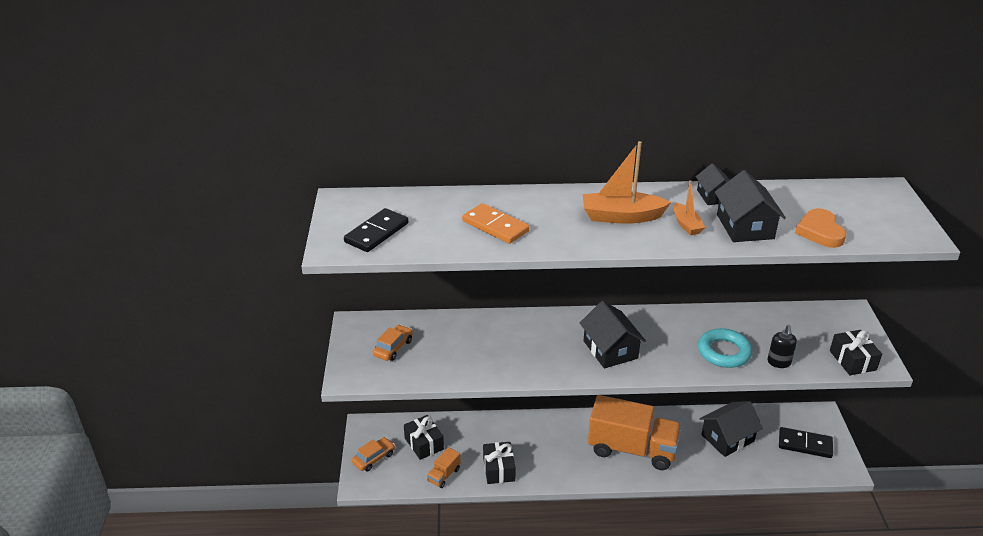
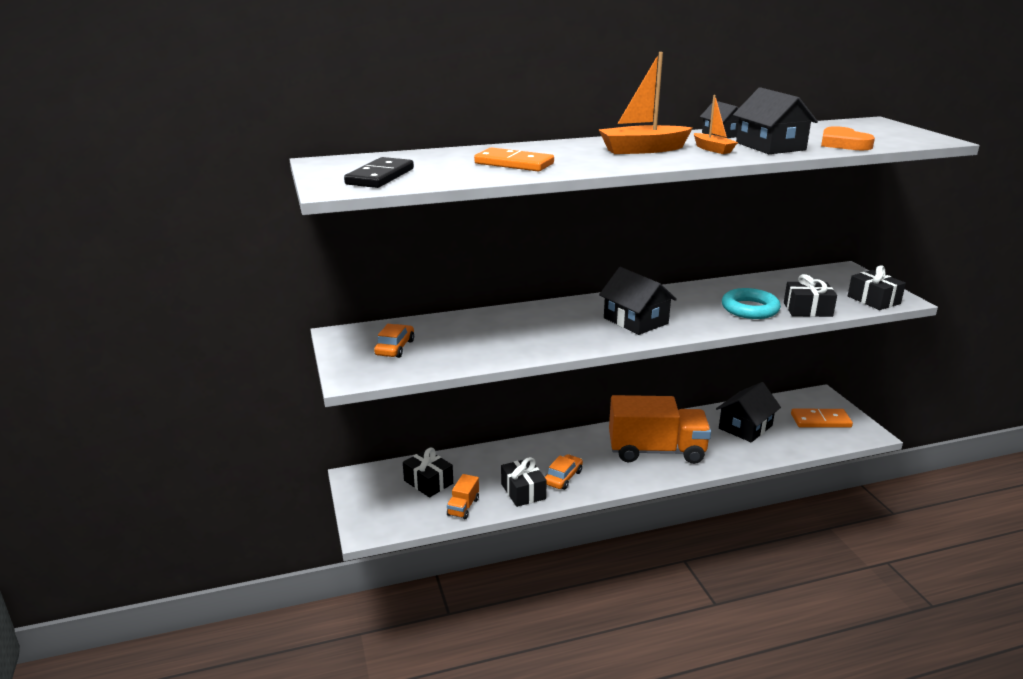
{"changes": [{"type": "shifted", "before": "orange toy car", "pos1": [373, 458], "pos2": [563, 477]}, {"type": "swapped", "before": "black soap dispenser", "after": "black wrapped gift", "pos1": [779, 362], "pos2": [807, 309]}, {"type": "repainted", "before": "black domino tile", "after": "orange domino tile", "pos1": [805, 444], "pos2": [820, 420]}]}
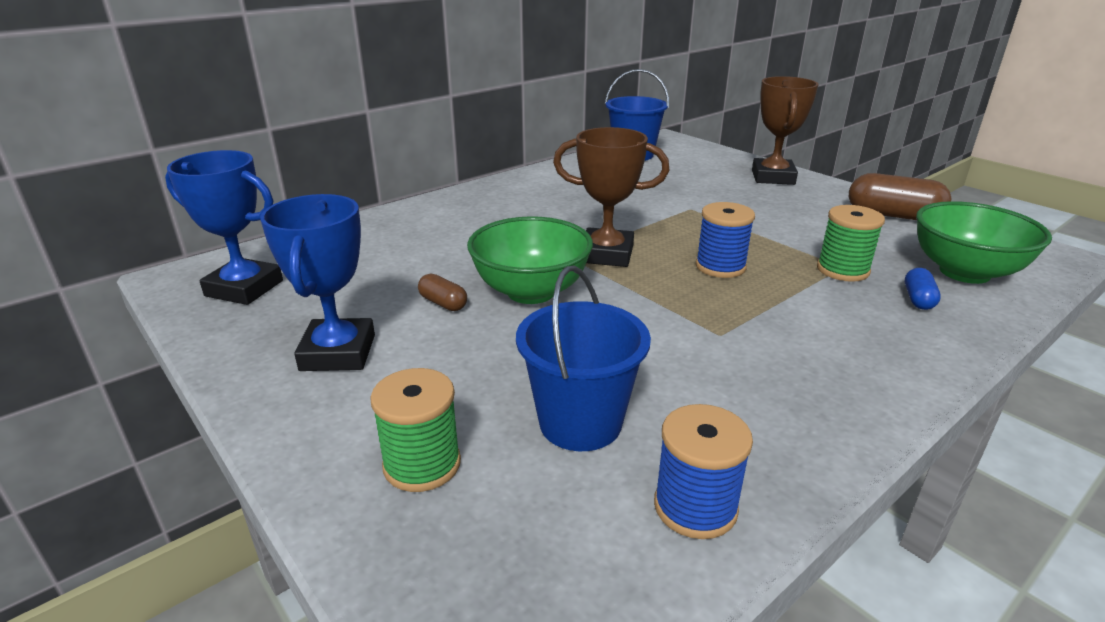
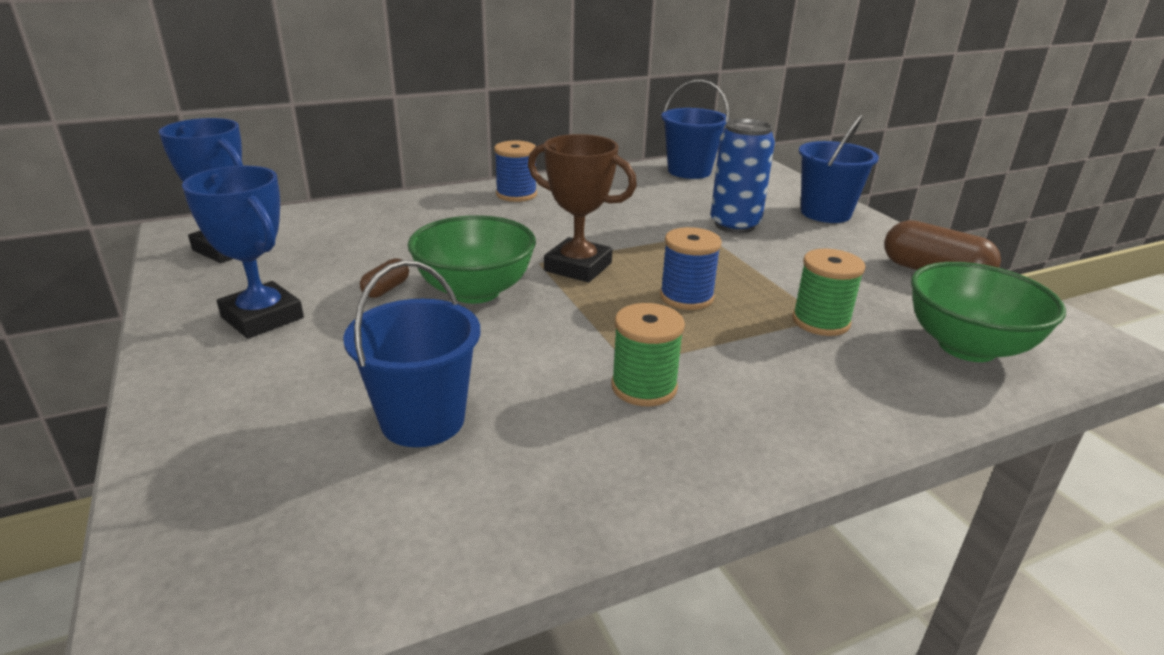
{"changes": [{"type": "gone", "before": "cobalt pill shape", "pos1": [918, 299]}, {"type": "new", "after": "cobalt tin", "pos2": [734, 225]}, {"type": "shifted", "before": "green spool", "pos1": [422, 464], "pos2": [644, 387]}, {"type": "shifted", "before": "cobalt spool", "pos1": [695, 507], "pos2": [516, 194]}, {"type": "swapped", "before": "brown award cup", "after": "cobalt pail", "pos1": [773, 177], "pos2": [825, 213]}, {"type": "rotated", "before": "cobalt award cup", "pos1": [338, 353], "pos2": [262, 317], "turn": -60}, {"type": "rotated", "before": "brown pill shape", "pos1": [443, 303], "pos2": [386, 289], "turn": 60}]}
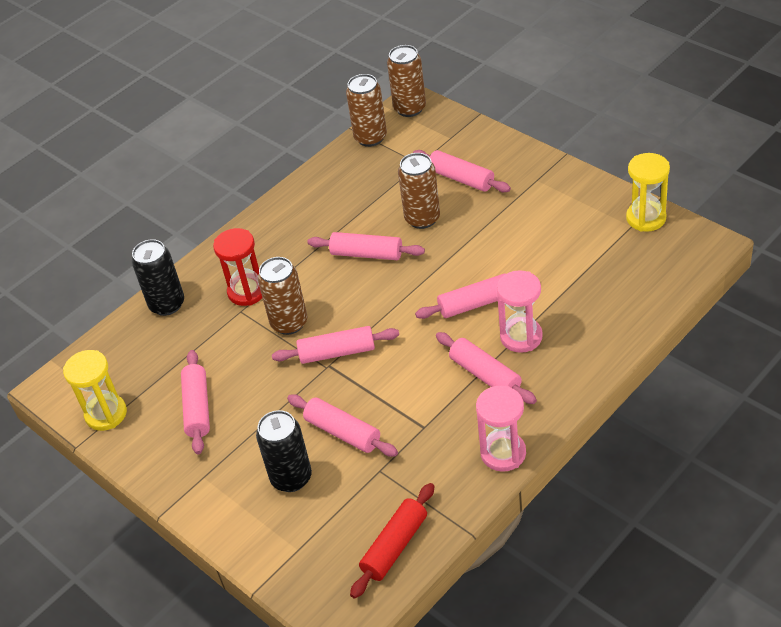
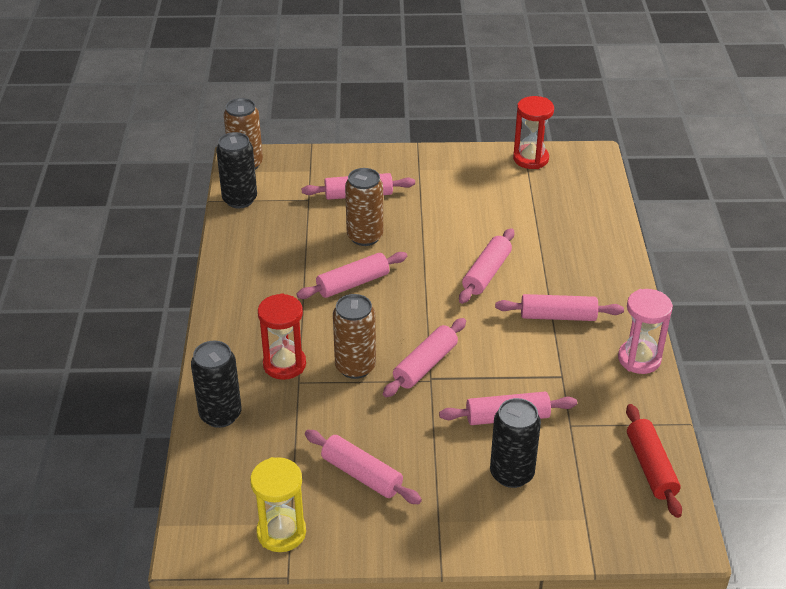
{"changes": [{"type": "gone", "before": "pink sand timer", "pos1": [521, 337]}, {"type": "repainted", "before": "brown tin", "after": "black tin", "pos1": [370, 138], "pos2": [240, 199]}, {"type": "repainted", "before": "bright yellow sand timer", "after": "red sand timer", "pos1": [646, 218], "pos2": [530, 159]}]}
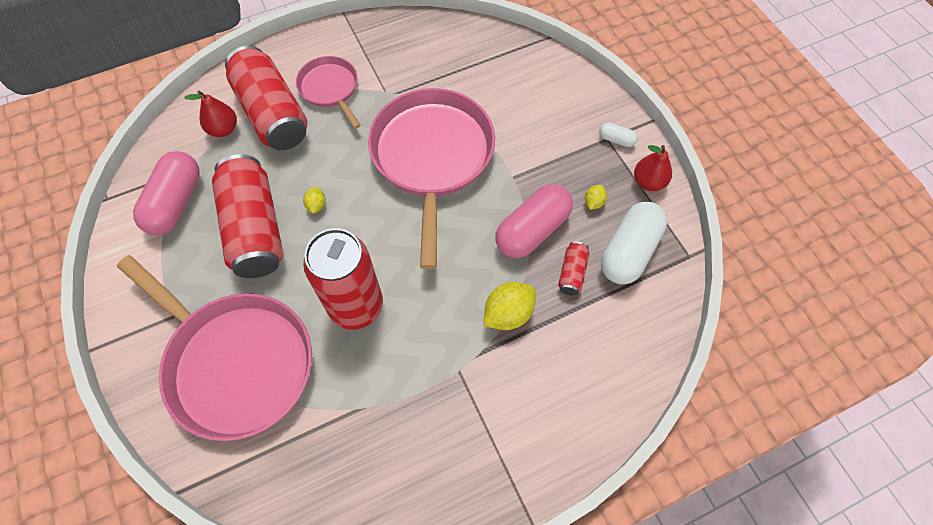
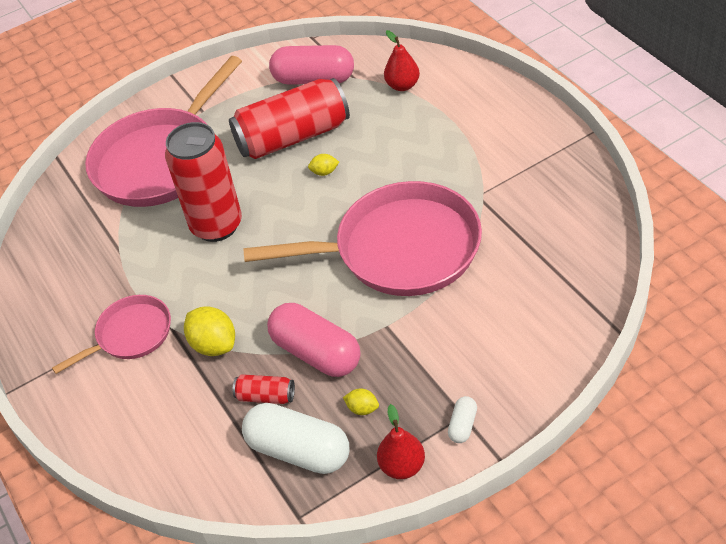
{"changes": [{"type": "gone", "before": "red tin", "pos1": [272, 113]}, {"type": "shifted", "before": "pink skillet", "pos1": [330, 89], "pos2": [131, 334]}]}
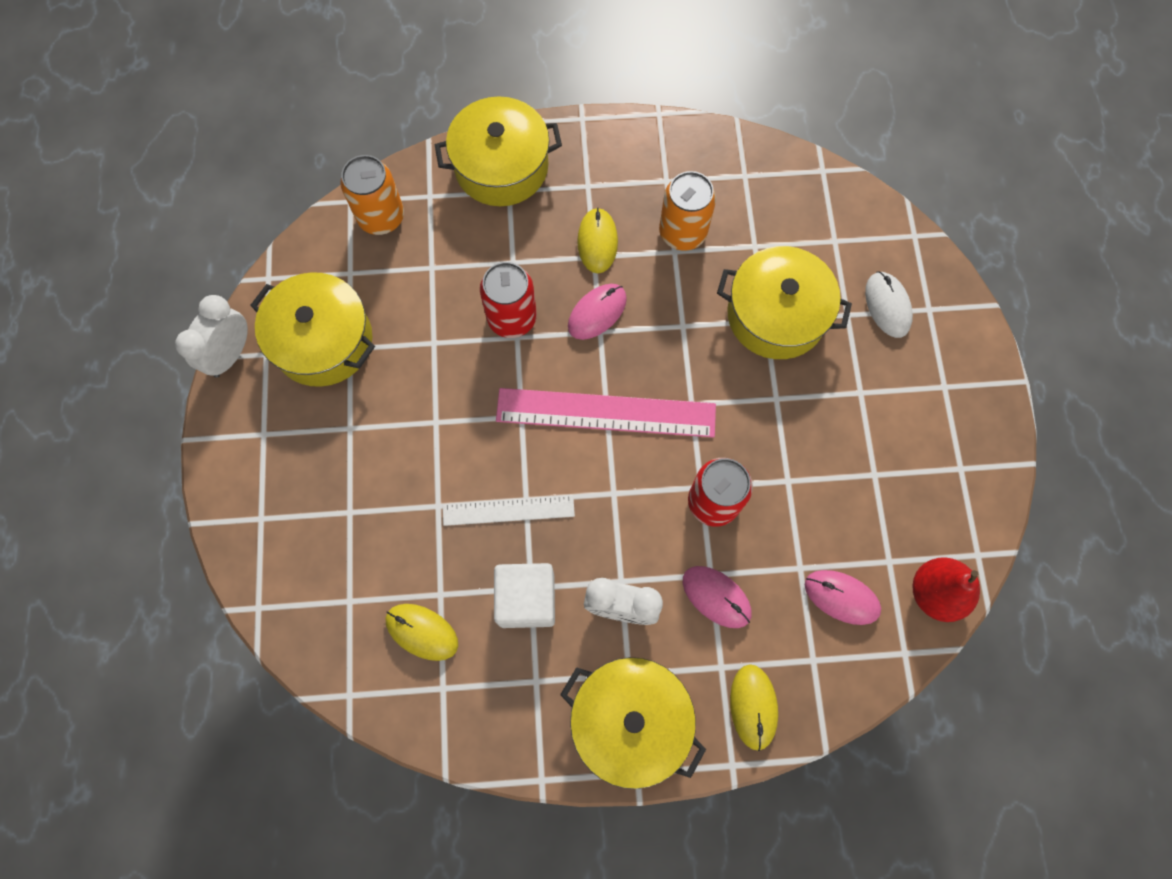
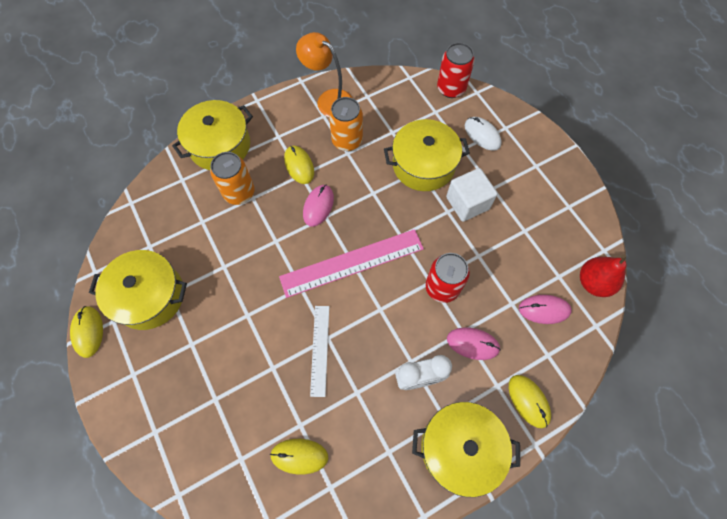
{"changes": [{"type": "new", "after": "orange reading lamp", "pos2": [328, 99]}, {"type": "shifted", "before": "orange tin", "pos1": [381, 217], "pos2": [239, 193]}, {"type": "shifted", "before": "red tin", "pos1": [512, 318], "pos2": [451, 88]}, {"type": "shifted", "before": "pure white solid cube", "pos1": [526, 599], "pos2": [467, 203]}, {"type": "swapped", "before": "pure white bedside clock", "after": "bright yellow computer mouse", "pos1": [230, 354], "pos2": [88, 332]}, {"type": "rotated", "before": "pure white ruler", "pos1": [508, 510], "pos2": [319, 349], "turn": -60}]}
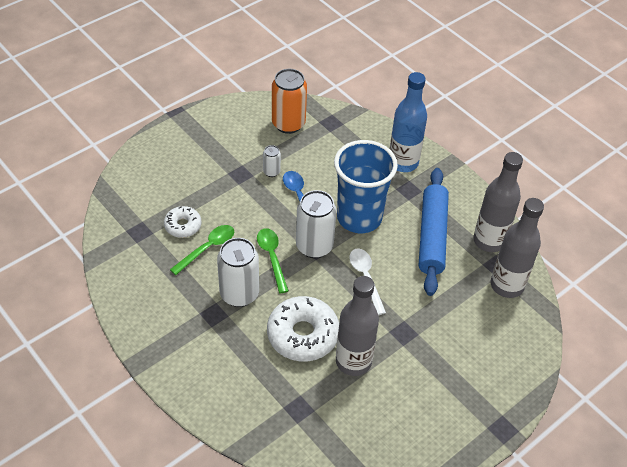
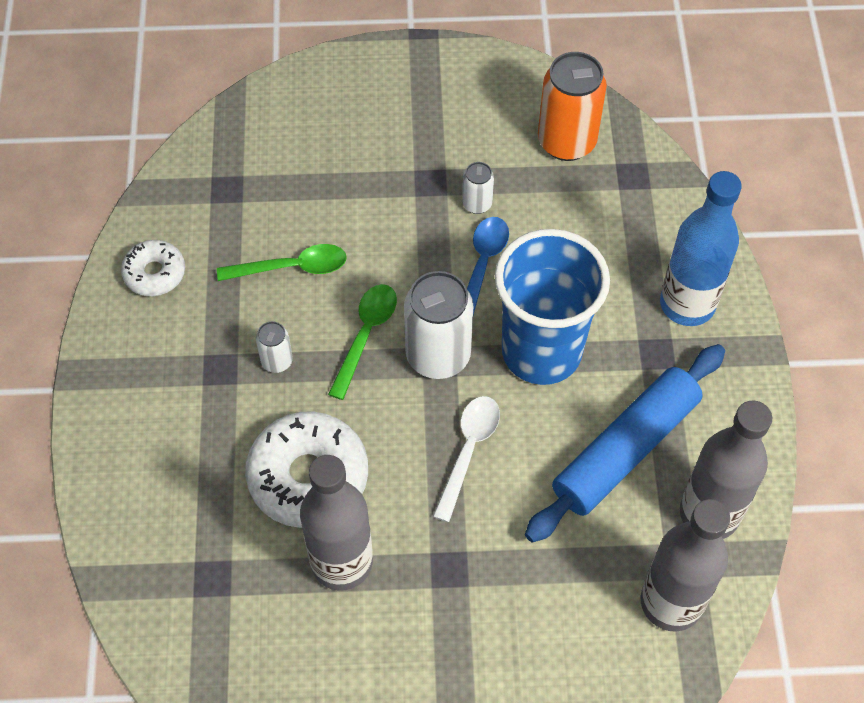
{"changes": [{"type": "shifted", "before": "pure white glazed donut", "pos1": [183, 226], "pos2": [155, 273]}, {"type": "scaled", "before": "pure white tin", "pos1": [239, 294], "pos2": [277, 361], "scale": 0.49}]}
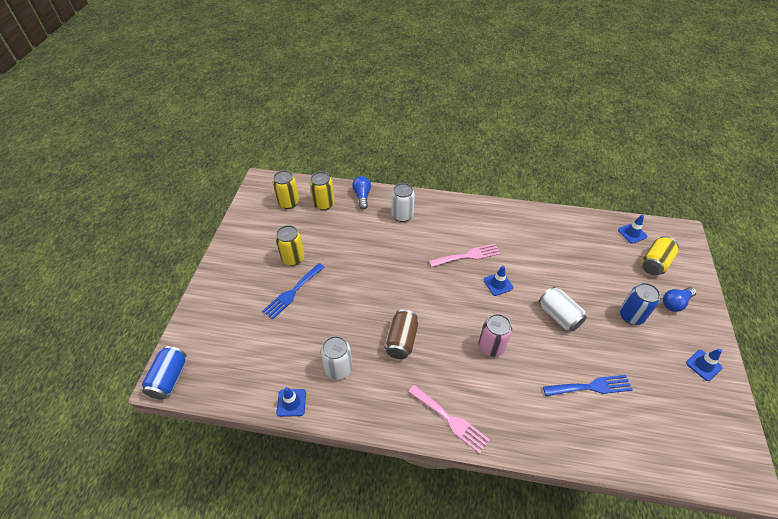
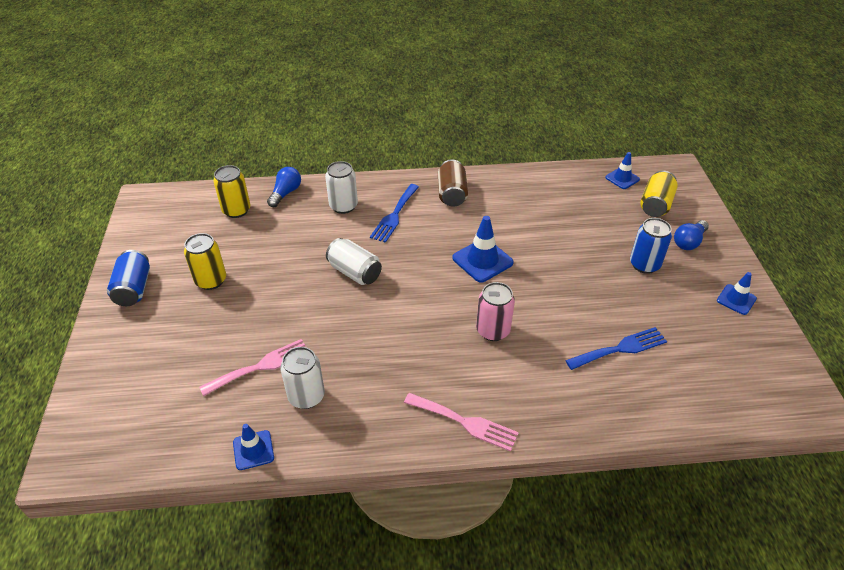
{"changes": [{"type": "gone", "before": "bright yellow tin", "pos1": [288, 203]}, {"type": "shifted", "before": "cobalt tin", "pos1": [169, 379], "pos2": [134, 289]}, {"type": "shifted", "before": "cobalt table fork", "pos1": [292, 292], "pos2": [394, 215]}, {"type": "shifted", "before": "brown tin", "pos1": [401, 341], "pos2": [452, 194]}, {"type": "shifted", "before": "pink table fork", "pos1": [468, 256], "pos2": [261, 366]}, {"type": "shifted", "before": "pure white tin", "pos1": [559, 316], "pos2": [354, 272]}, {"type": "rotated", "before": "cobalt light bulb", "pos1": [362, 196], "pos2": [285, 193], "turn": 45}, {"type": "scaled", "before": "cobalt road cone", "pos1": [498, 284], "pos2": [482, 260], "scale": 1.6}]}
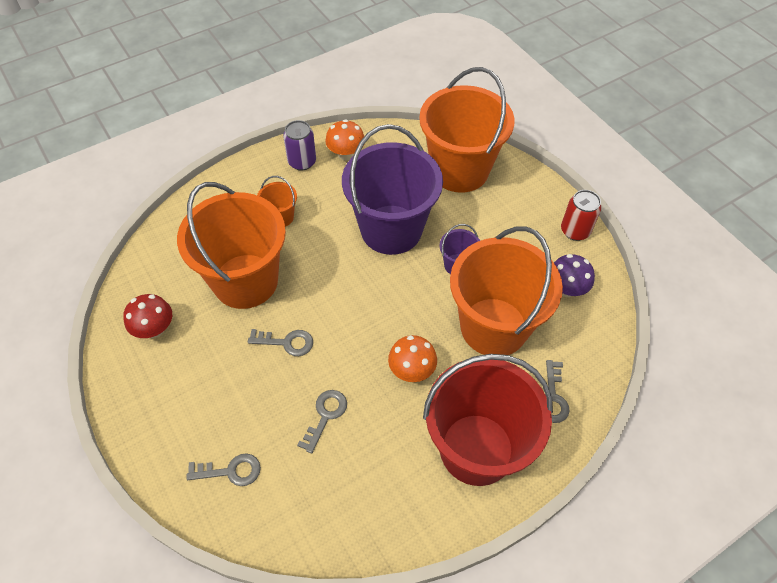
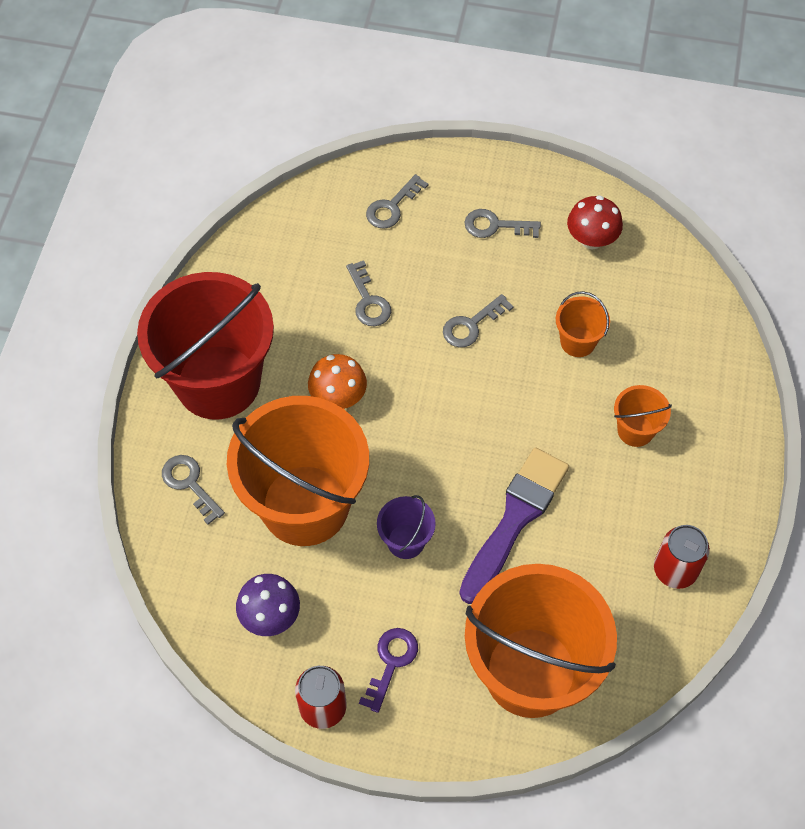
{"changes": [{"type": "gone", "before": "violet tin", "pos1": [302, 162]}, {"type": "new", "after": "violet latchkey", "pos2": [391, 662]}, {"type": "new", "after": "grey latchkey", "pos2": [495, 226]}, {"type": "swapped", "before": "orange mushroom", "after": "red tin", "pos1": [346, 154], "pos2": [675, 570]}, {"type": "swapped", "before": "violet pail", "after": "violet brush", "pos1": [391, 229], "pos2": [514, 520]}, {"type": "scaled", "before": "orange pail", "pos1": [245, 281], "pos2": [578, 342], "scale": 0.42}]}
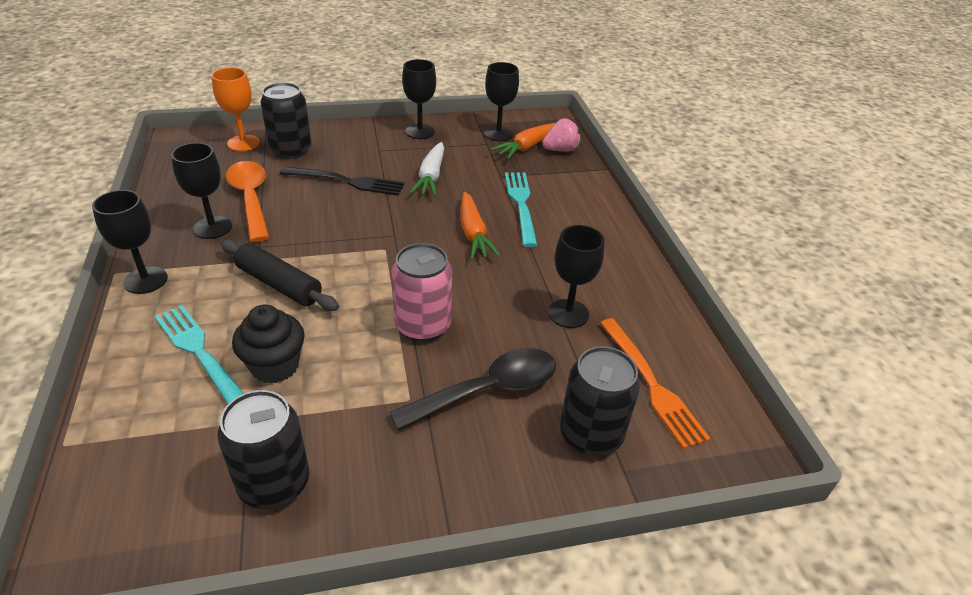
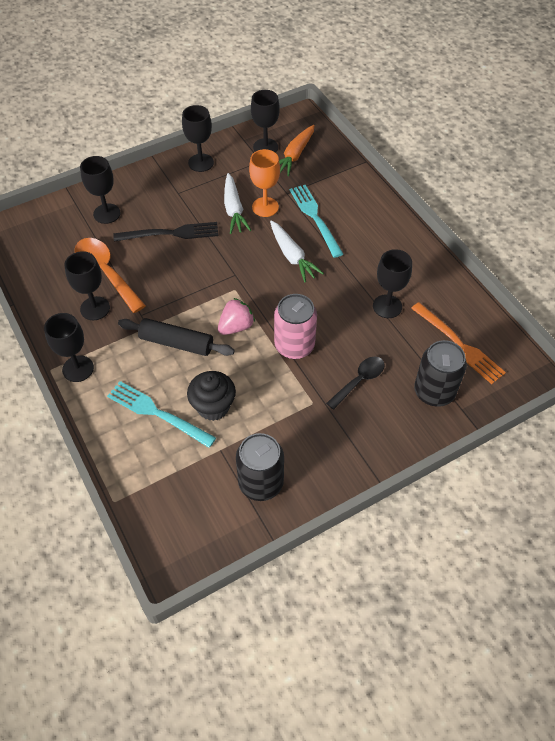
{"changes": [{"type": "shifted", "before": "orange chalice", "pos1": [243, 143], "pos2": [265, 207]}, {"type": "shifted", "before": "pink toy strawberry", "pos1": [560, 150], "pos2": [236, 326]}, {"type": "swapped", "before": "black tin", "after": "black chalice", "pos1": [291, 150], "pos2": [107, 213]}, {"type": "repainted", "before": "orange carrot", "after": "pure white carrot", "pos1": [473, 234], "pos2": [292, 256]}, {"type": "scaled", "before": "black tablespoon", "pos1": [488, 390], "pos2": [359, 381], "scale": 0.64}]}
